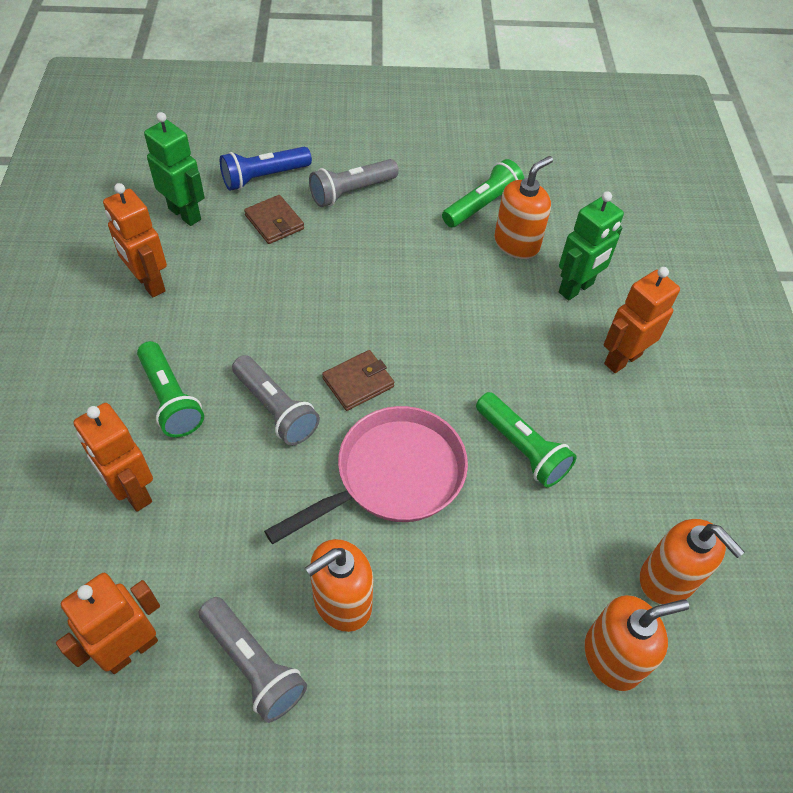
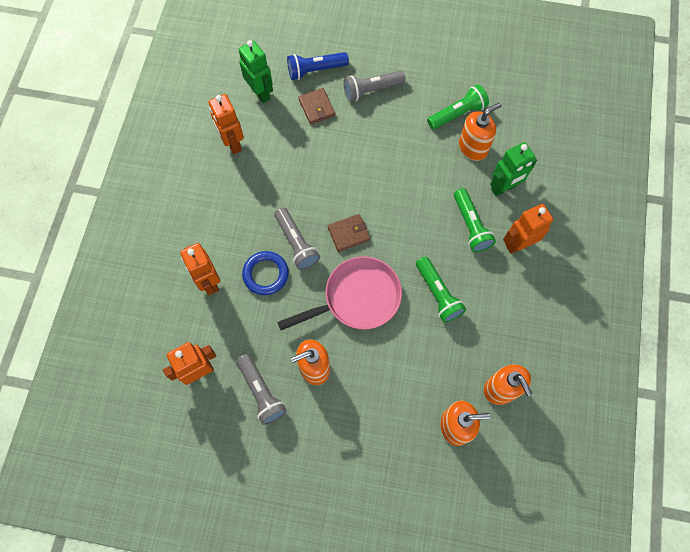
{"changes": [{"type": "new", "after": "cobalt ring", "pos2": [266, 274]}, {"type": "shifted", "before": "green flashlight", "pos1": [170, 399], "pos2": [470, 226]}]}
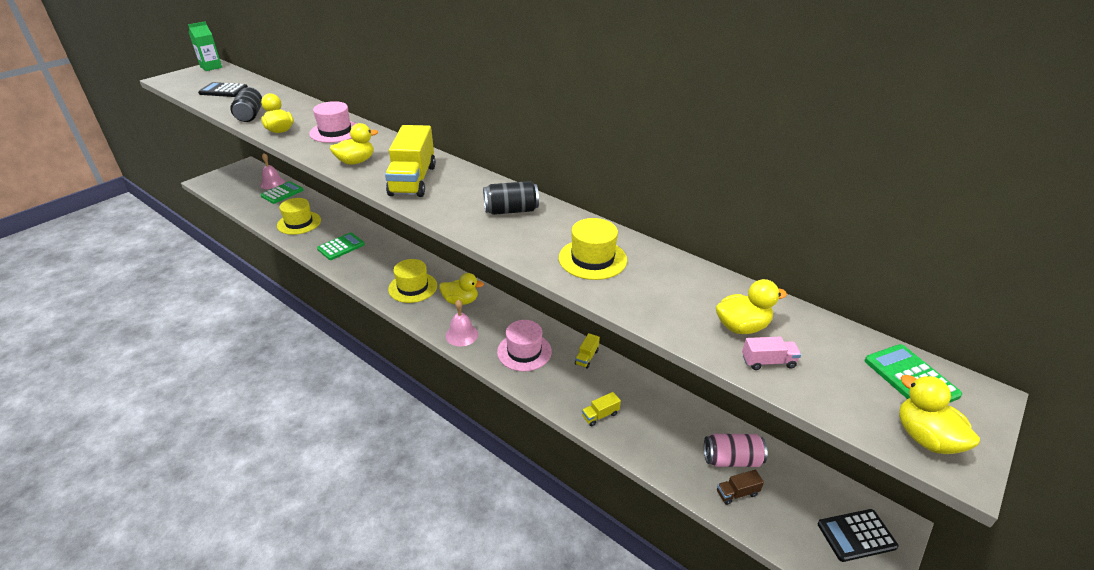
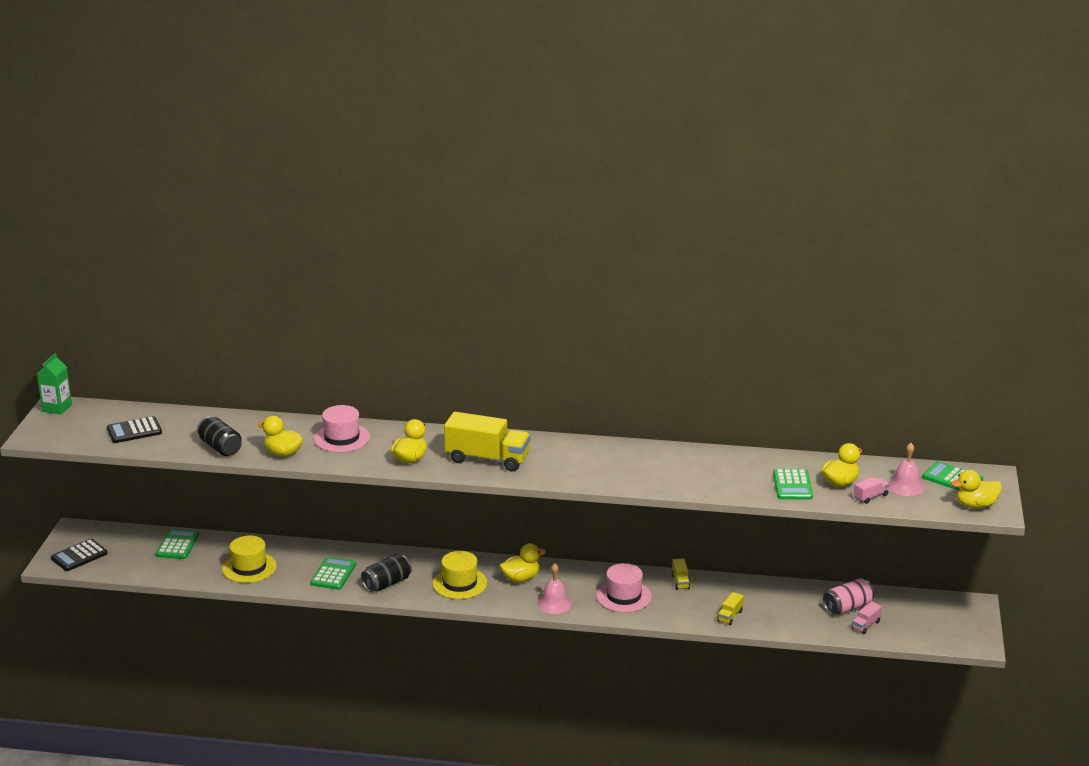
{"changes": [{"type": "gone", "before": "bright yellow top hat", "pos1": [592, 259]}, {"type": "new", "after": "green calculator", "pos2": [792, 485]}, {"type": "shifted", "before": "pink hand bell", "pos1": [272, 183], "pos2": [906, 486]}, {"type": "shifted", "before": "black tin", "pos1": [511, 210], "pos2": [387, 584]}, {"type": "shifted", "before": "black calculator", "pos1": [856, 535], "pos2": [79, 556]}, {"type": "repainted", "before": "brown lorry", "after": "pink lorry", "pos1": [737, 493], "pos2": [866, 625]}, {"type": "rotated", "before": "bright yellow lorry", "pos1": [413, 180], "pos2": [487, 459], "turn": -45}, {"type": "rotated", "before": "bright yellow rubber duck", "pos1": [925, 438], "pos2": [975, 505], "turn": -45}]}
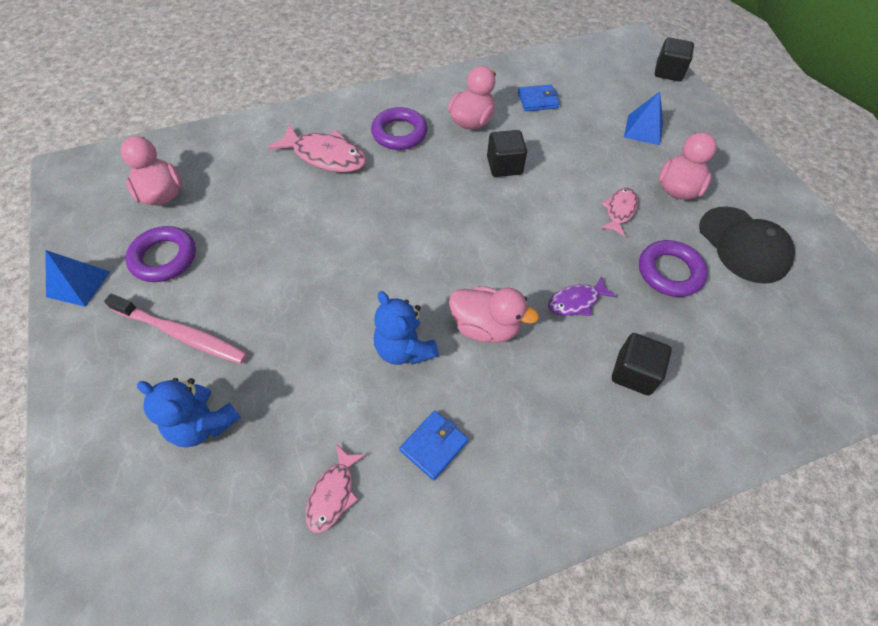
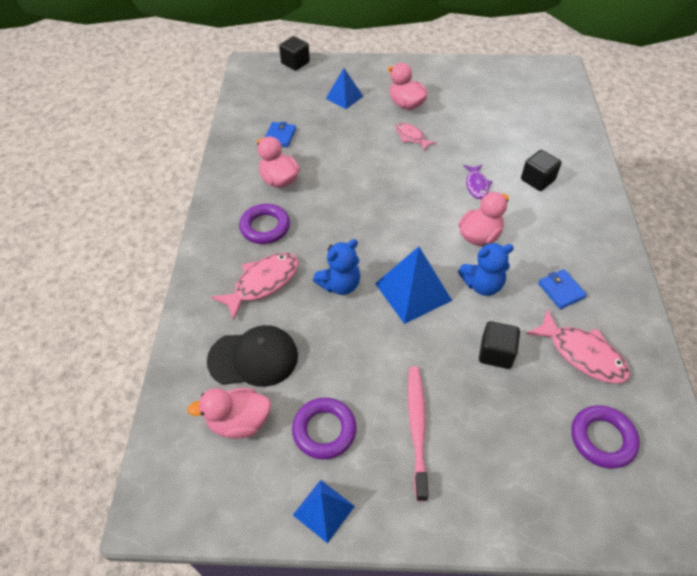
{"changes": [{"type": "new", "after": "cobalt pyramid", "pos2": [413, 292]}, {"type": "shifted", "before": "cobalt teddy", "pos1": [203, 424], "pos2": [340, 285]}, {"type": "shifted", "before": "black solid cube", "pos1": [504, 166], "pos2": [496, 353]}, {"type": "shifted", "before": "violet ring", "pos1": [669, 272], "pos2": [602, 439]}, {"type": "shifted", "before": "black peaked cap", "pos1": [743, 245], "pos2": [253, 358]}, {"type": "rotated", "before": "pink dental brush", "pos1": [182, 334], "pos2": [417, 427], "turn": -45}, {"type": "scaled", "before": "pink fish", "pos1": [333, 493], "pos2": [582, 354], "scale": 1.67}]}
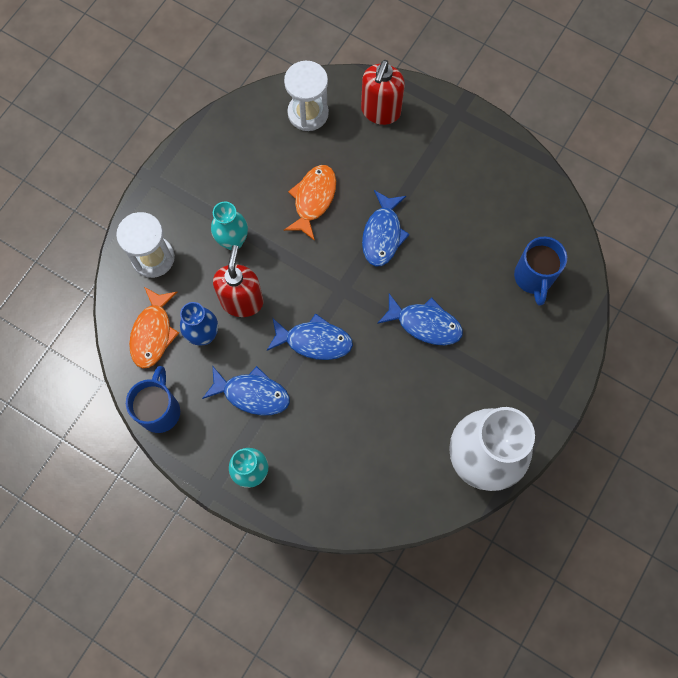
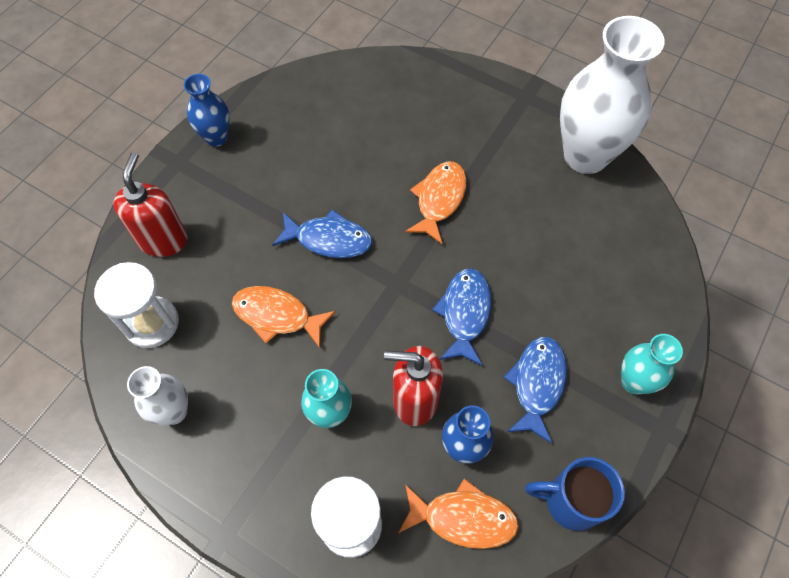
{"changes": [{"type": "gone", "before": "cobalt coffee mug", "pos1": [533, 278]}, {"type": "new", "after": "pure white tall vase", "pos2": [174, 411]}, {"type": "new", "after": "cobalt tall vase", "pos2": [216, 137]}, {"type": "repainted", "before": "cobalt fish", "after": "orange fish", "pos1": [425, 324], "pos2": [439, 199]}, {"type": "rotated", "before": "red soap dispenser", "pos1": [380, 111], "pos2": [163, 240], "turn": -105}]}
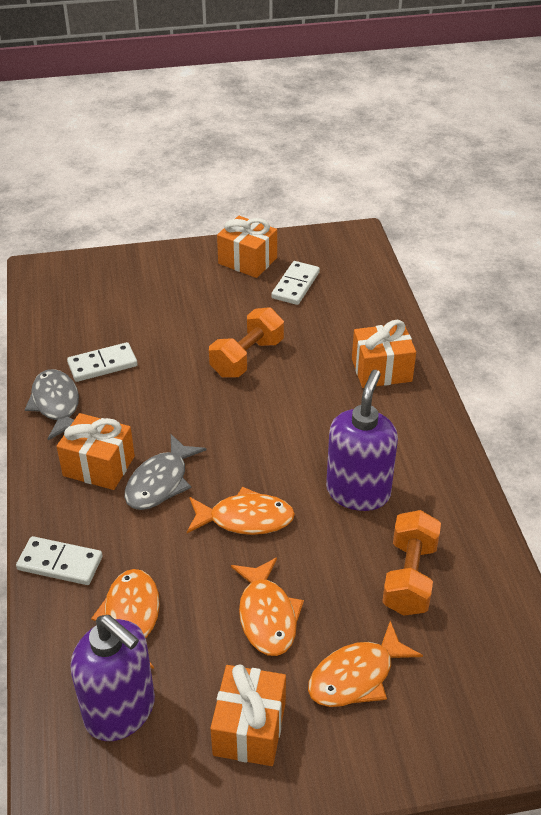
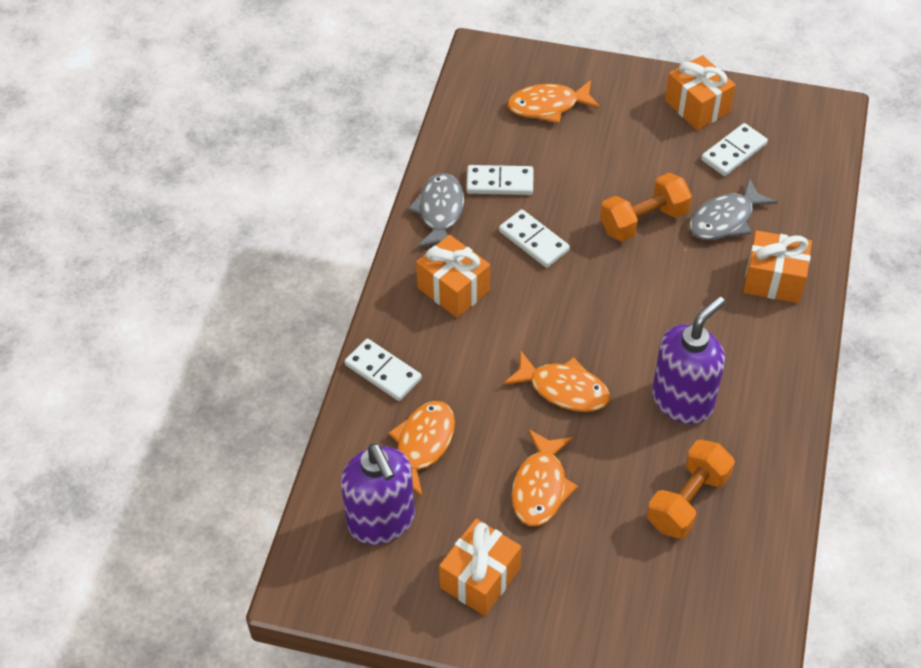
{"changes": [{"type": "new", "after": "pure white domino tile", "pos2": [533, 241]}, {"type": "shifted", "before": "grey fish", "pos1": [160, 482], "pos2": [725, 219]}, {"type": "shifted", "before": "orange fish", "pos1": [356, 676], "pos2": [548, 106]}]}
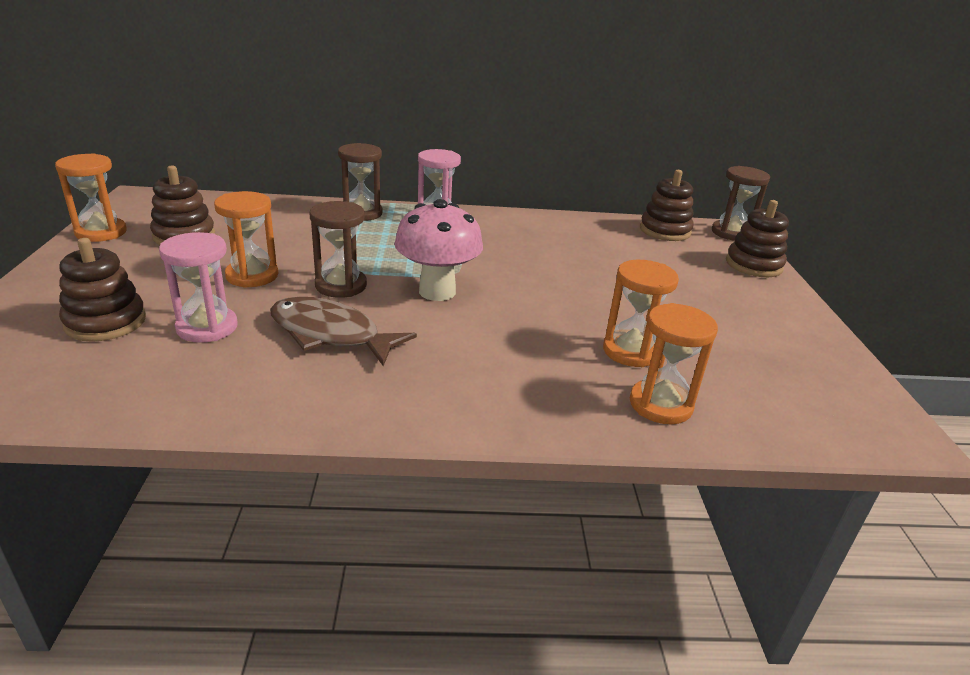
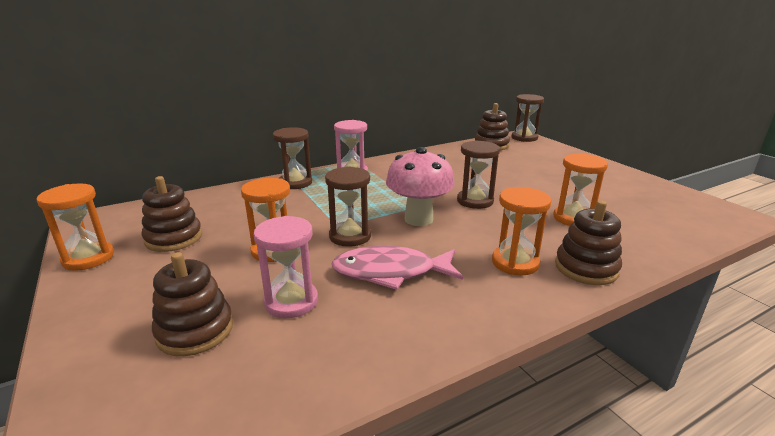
{"changes": [{"type": "new", "after": "brown sand timer", "pos2": [475, 201]}, {"type": "shifted", "before": "orange sand timer", "pos1": [660, 405], "pos2": [515, 263]}, {"type": "shifted", "before": "brown ring stacker", "pos1": [753, 265], "pos2": [586, 268]}, {"type": "repainted", "before": "brown fish", "after": "pink fish", "pos1": [330, 334], "pos2": [391, 272]}]}
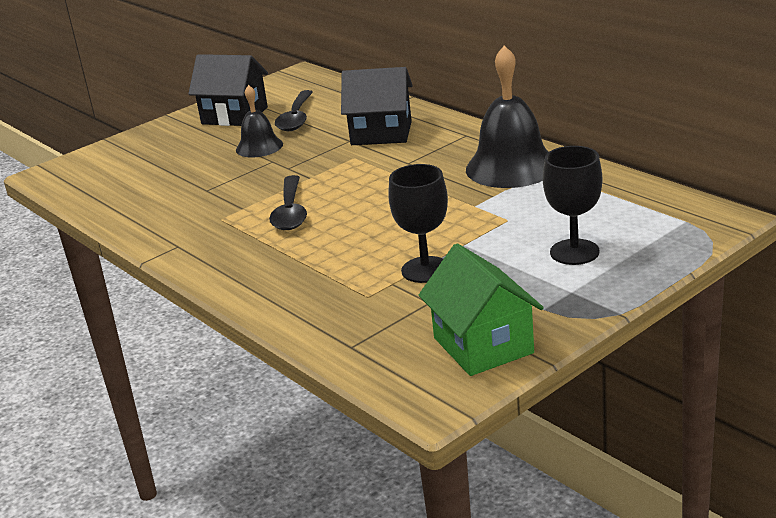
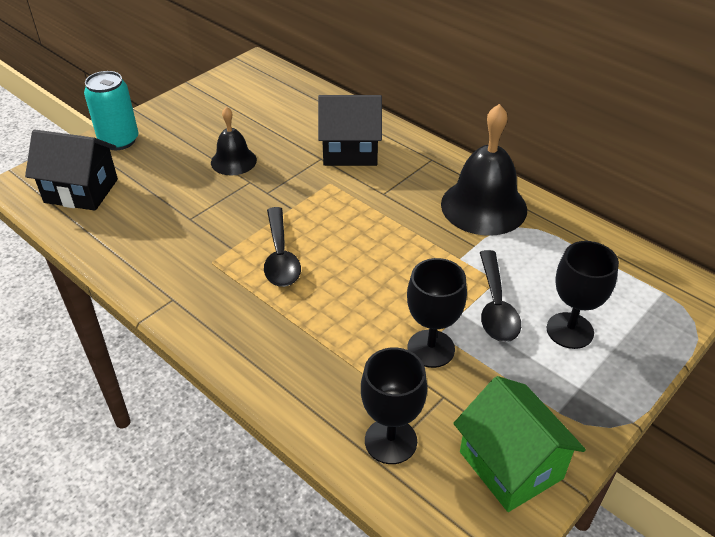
{"changes": [{"type": "new", "after": "aqua tin", "pos2": [119, 141]}, {"type": "new", "after": "black chalice", "pos2": [390, 441]}, {"type": "shifted", "before": "black cottage", "pos1": [234, 115], "pos2": [81, 191]}, {"type": "shifted", "before": "black tablespoon", "pos1": [296, 118], "pos2": [495, 306]}]}
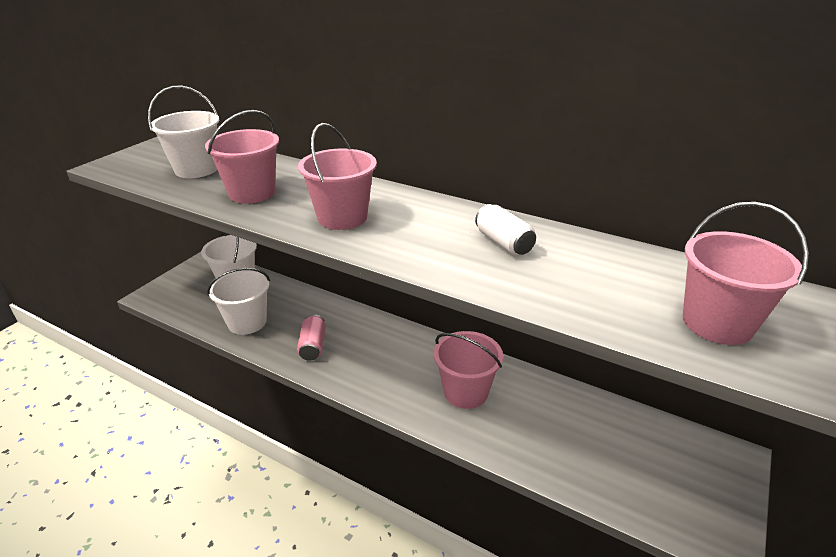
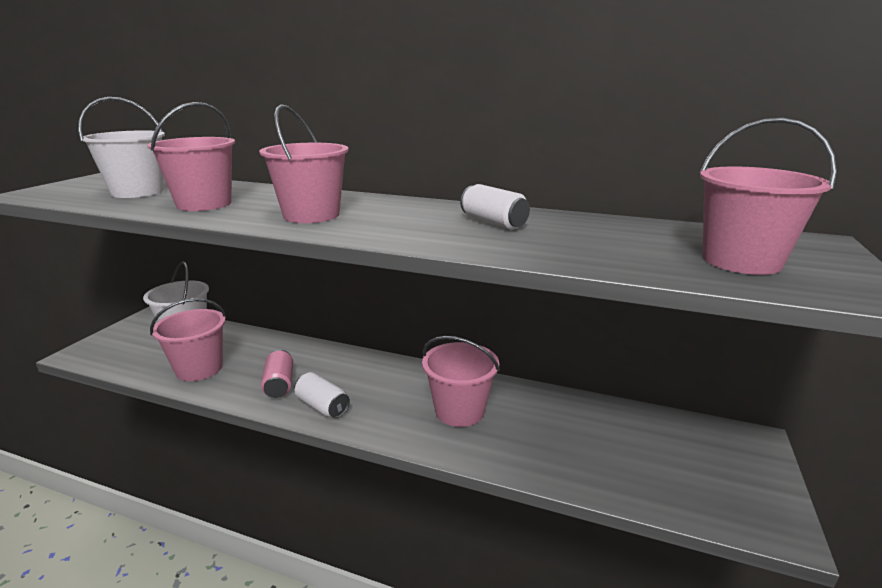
{"changes": [{"type": "new", "after": "pure white tin", "pos2": [322, 406]}, {"type": "repainted", "before": "pure white pail", "after": "pink pail", "pos1": [247, 322], "pos2": [199, 369]}]}
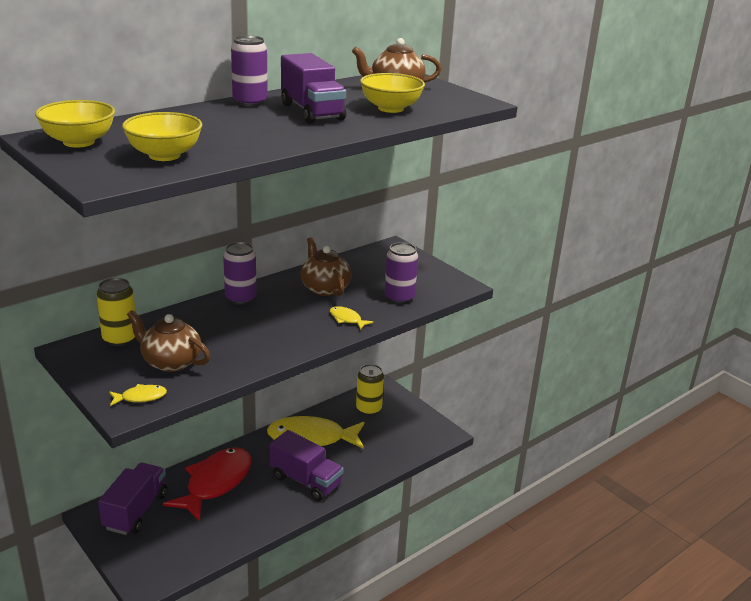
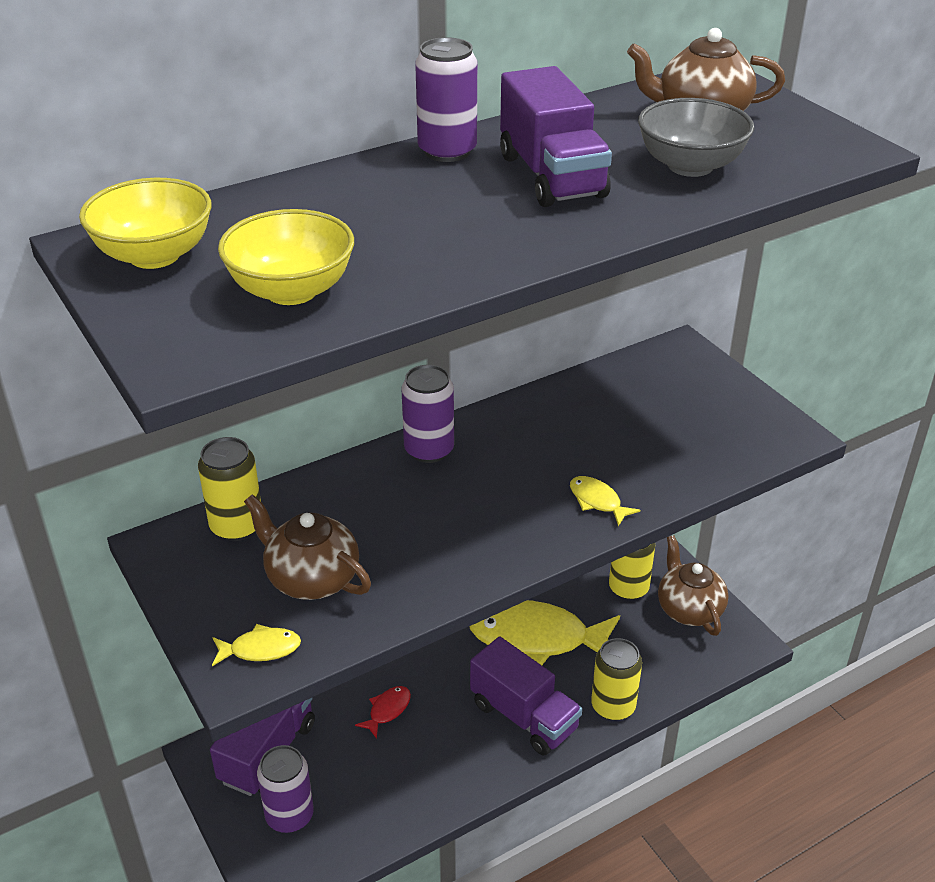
{"changes": [{"type": "new", "after": "bright yellow tin", "pos2": [613, 706]}, {"type": "shifted", "before": "brown teapot", "pos1": [324, 288], "pos2": [689, 609]}, {"type": "shifted", "before": "violet tin", "pos1": [399, 297], "pos2": [289, 816]}, {"type": "repainted", "before": "bright yellow deep dish", "after": "grey deep dish", "pos1": [390, 108], "pos2": [690, 166]}, {"type": "scaled", "before": "red fish", "pos1": [215, 483], "pos2": [387, 710], "scale": 0.41}]}
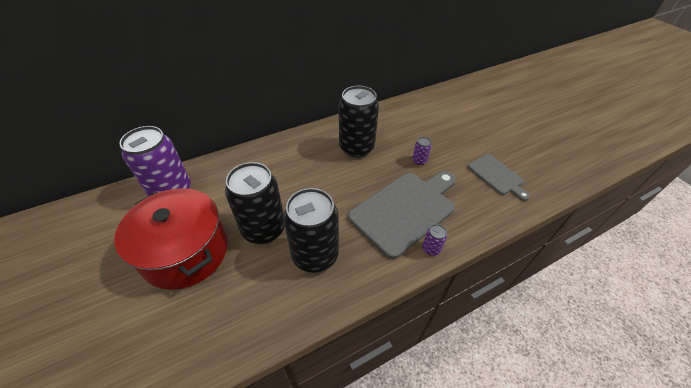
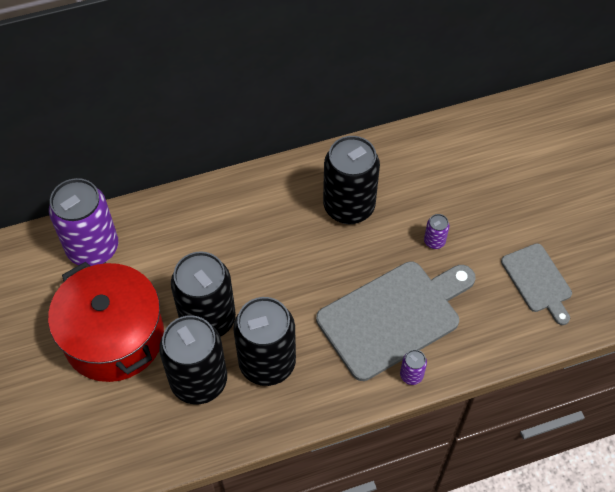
{"changes": [{"type": "new", "after": "black tin", "pos2": [199, 381]}]}
